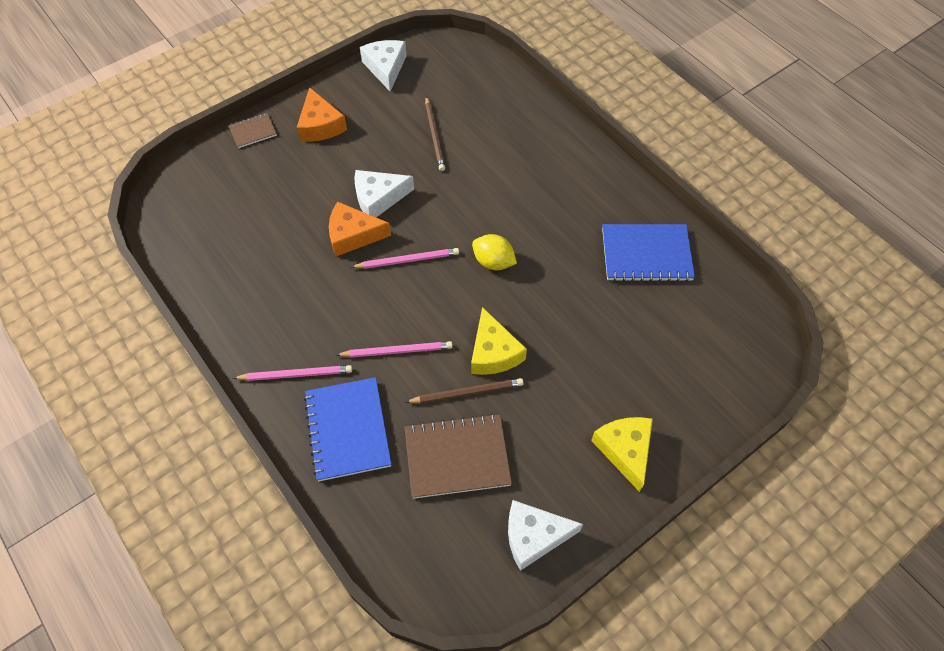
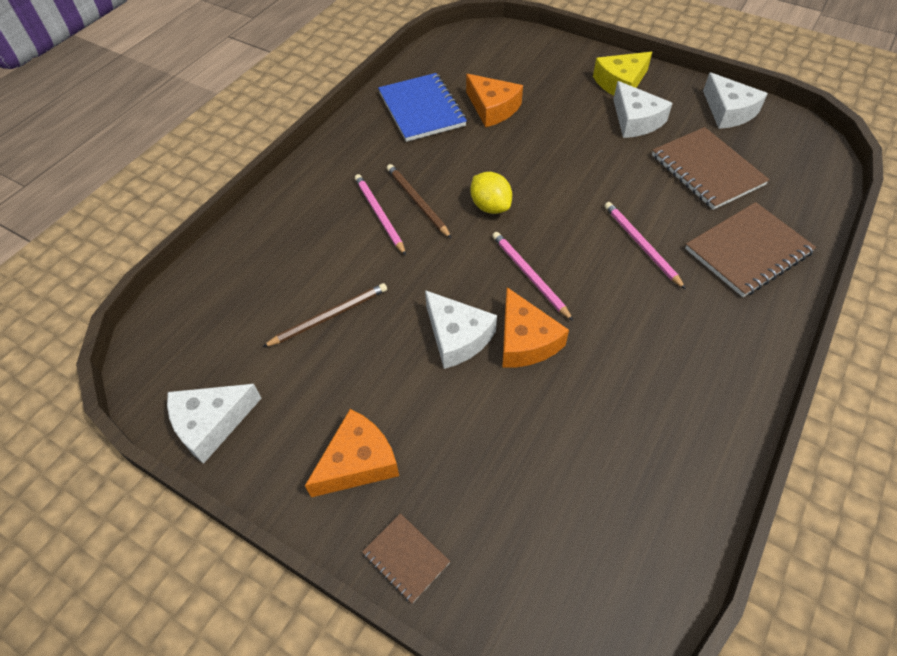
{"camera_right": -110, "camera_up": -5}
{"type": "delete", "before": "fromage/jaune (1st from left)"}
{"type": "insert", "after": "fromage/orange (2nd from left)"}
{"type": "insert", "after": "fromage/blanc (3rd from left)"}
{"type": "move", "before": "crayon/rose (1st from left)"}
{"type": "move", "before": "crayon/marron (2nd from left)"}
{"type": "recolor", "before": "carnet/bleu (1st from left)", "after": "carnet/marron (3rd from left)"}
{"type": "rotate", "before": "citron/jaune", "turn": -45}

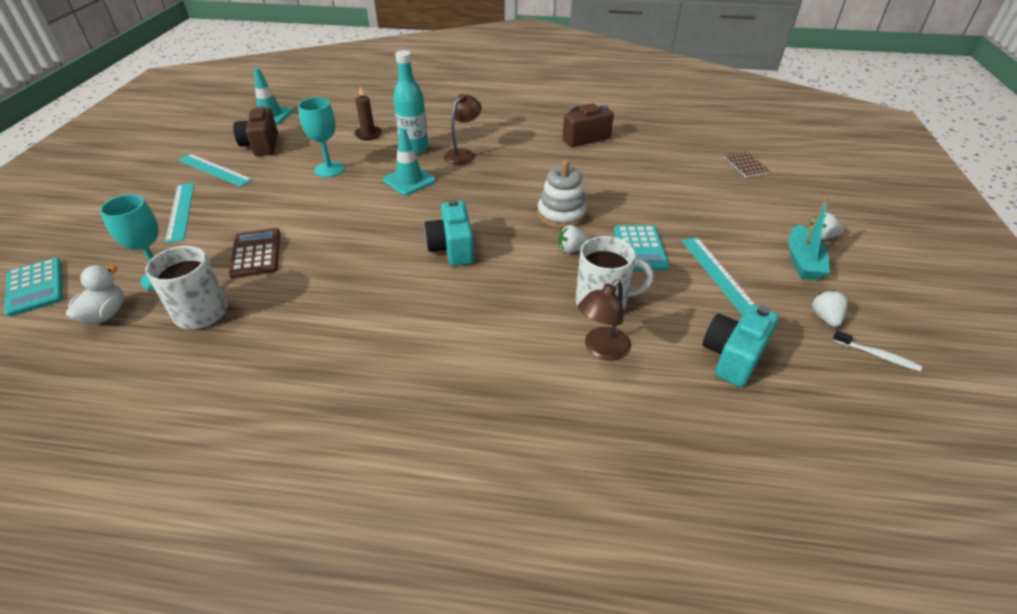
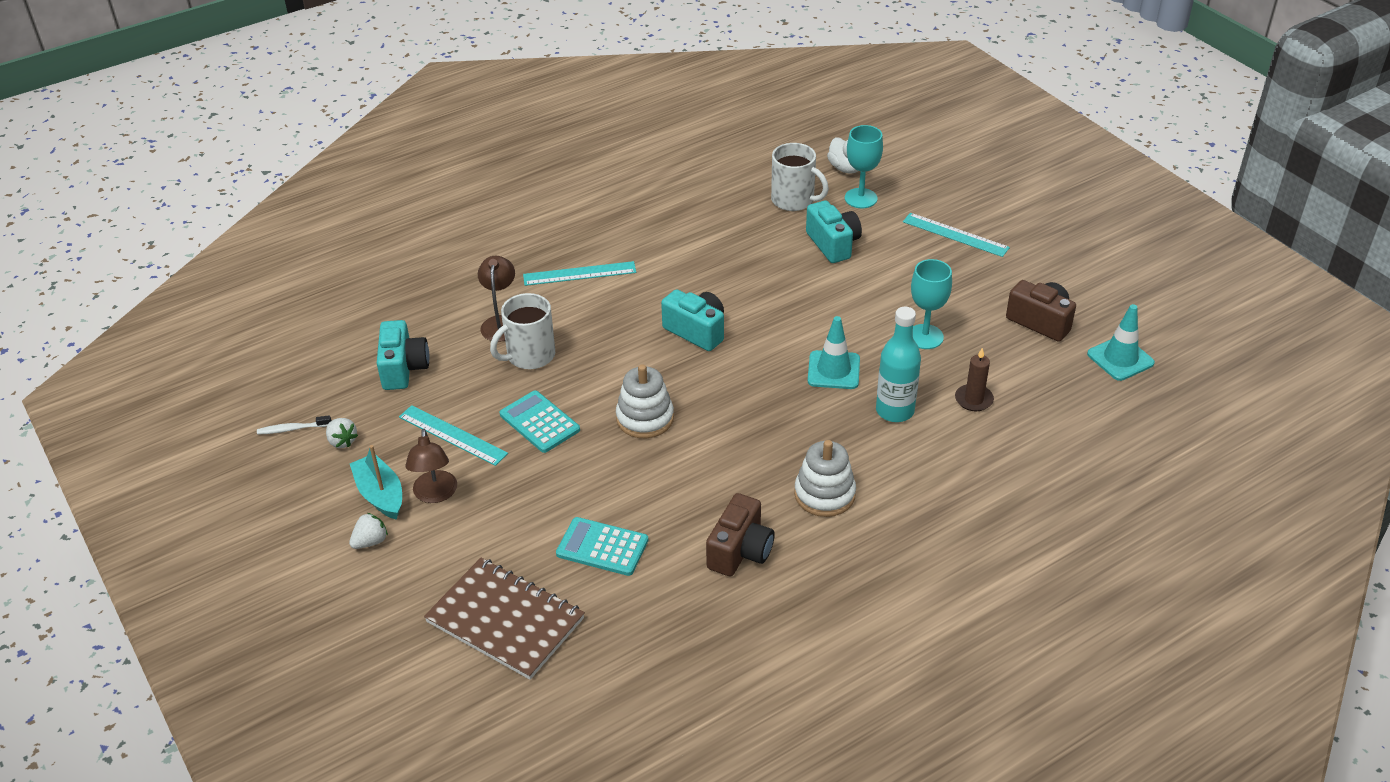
{"camera_right": 140, "camera_up": 0}
{"type": "delete", "before": "fraise/blanc (1st from left)"}
{"type": "insert", "after": "jouet à empiler/blanc (2nd from left)"}
{"type": "move", "before": "calculatrice/turquoise (1st from left in the first image)", "after": "calculatrice/turquoise (2nd from left)"}
{"type": "move", "before": "règle/turquoise (2nd from left)"}
{"type": "move", "before": "lampe/marron (1st from left)"}
{"type": "replace", "before": "calculatrice/marron", "after": "appareil photo/turquoise (3rd from left)"}
{"type": "resize", "before": "carnet/marron", "scale": 2.16}

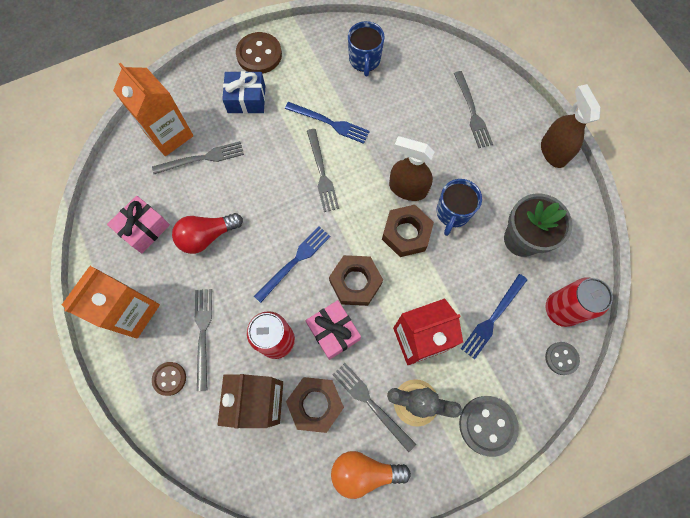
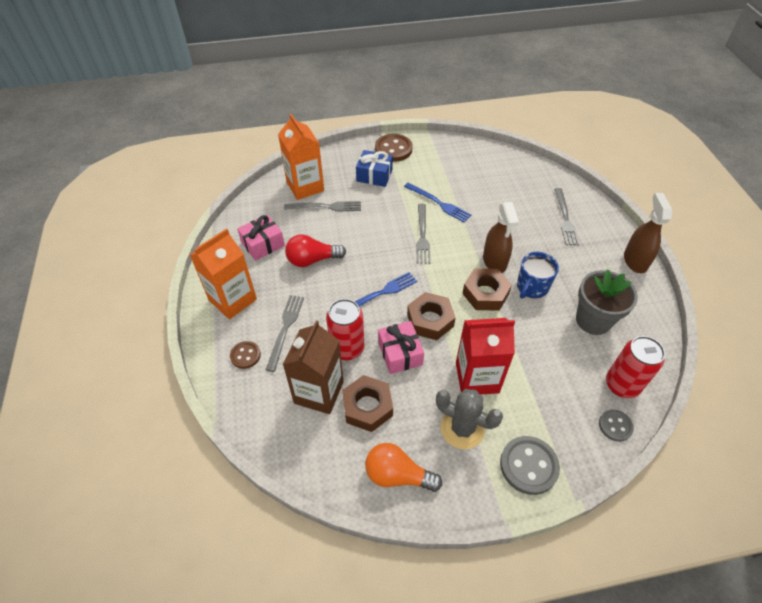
{"camera_right": 15, "camera_up": -20}
{"type": "delete", "before": "fourchette/gris (4th from left)"}
{"type": "delete", "before": "tasse/bleu (1st from left)"}
{"type": "delete", "before": "fourchette/bleu (3rd from left)"}
{"type": "rotate", "before": "vaporisateur/marron (1st from left)", "turn": -135}

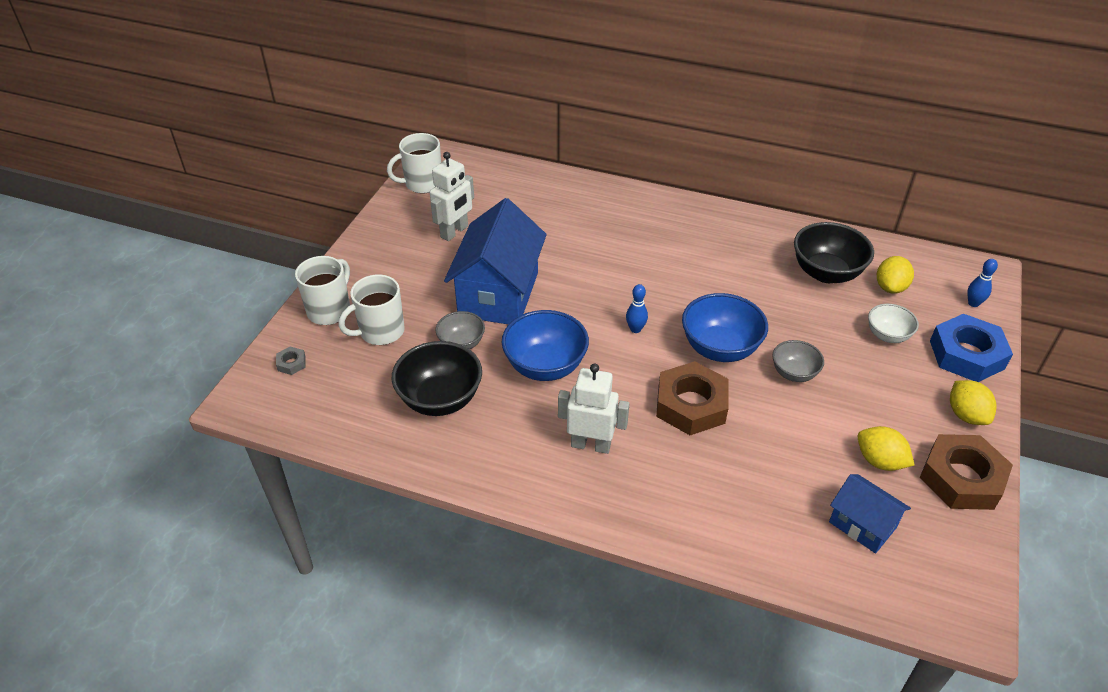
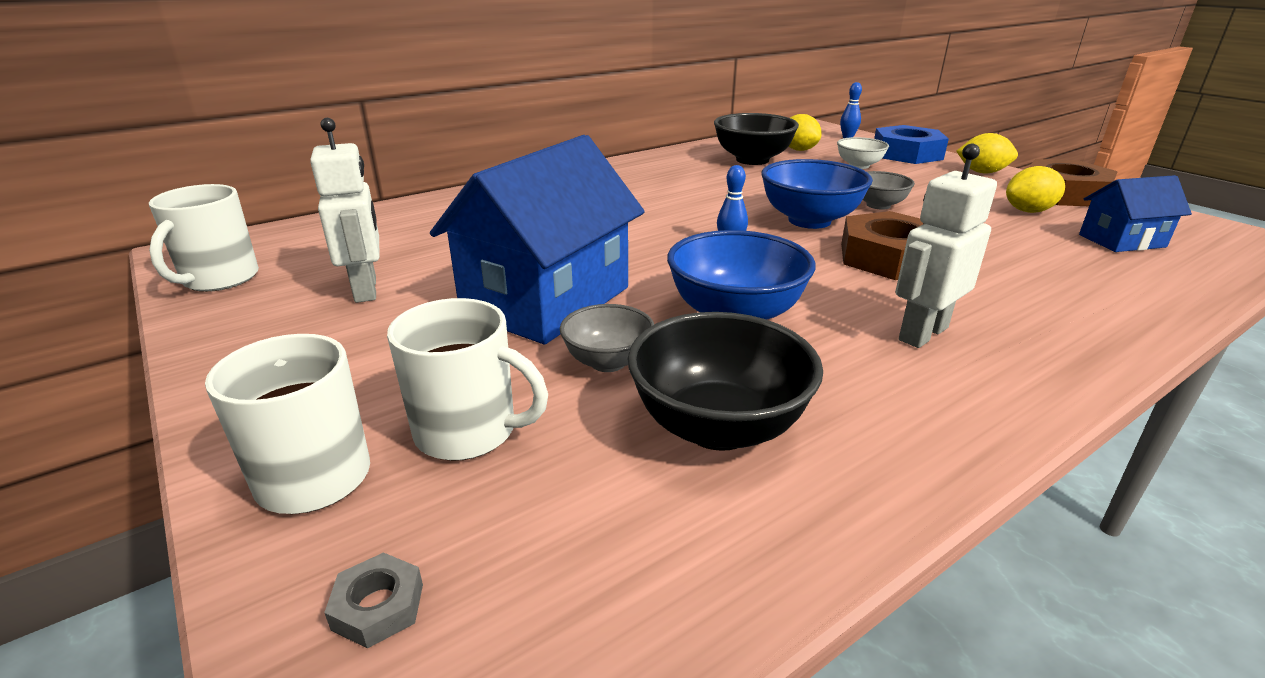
{"camera_right": -55, "camera_up": -15}
{"type": "rotate", "before": "tasse/blanc (2nd from left in the first image)", "turn": -75}
{"type": "rotate", "before": "maison/bleu (1st from left)", "turn": 75}

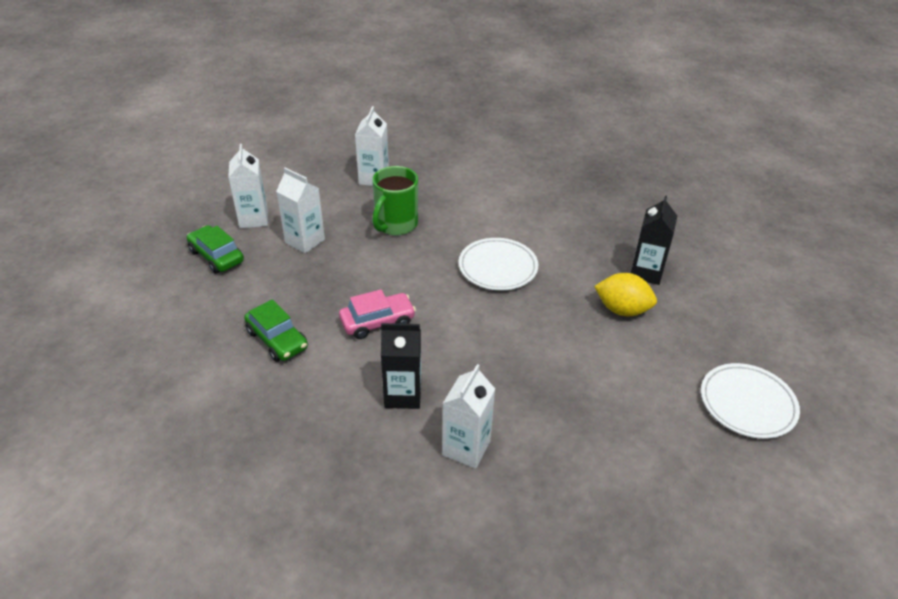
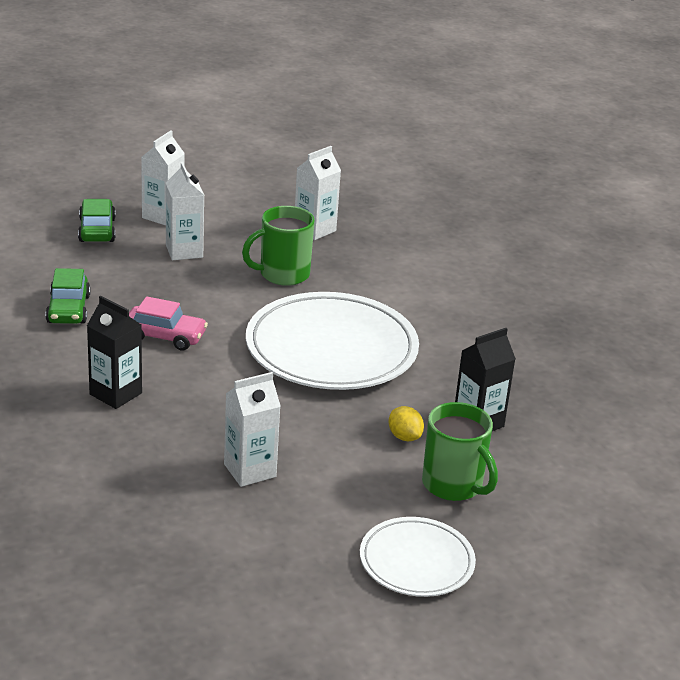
{"camera_right": 35, "camera_up": -10}
{"type": "insert", "after": "tasse/vert (2nd from left)"}
{"type": "move", "before": "brique de lait/blanc (4th from left in the first image)", "after": "brique de lait/blanc (3rd from left)"}
{"type": "resize", "before": "assiette/blanc (1st from left)", "scale": 1.82}
{"type": "resize", "before": "citron/jaune", "scale": 0.63}

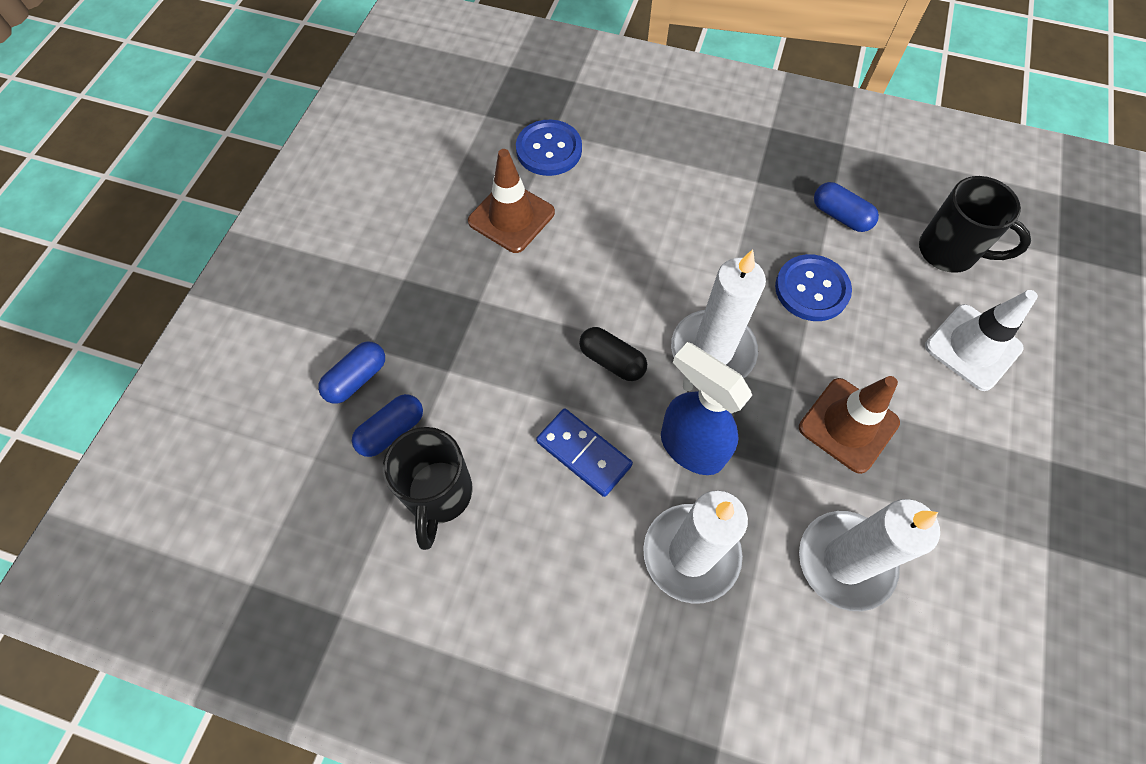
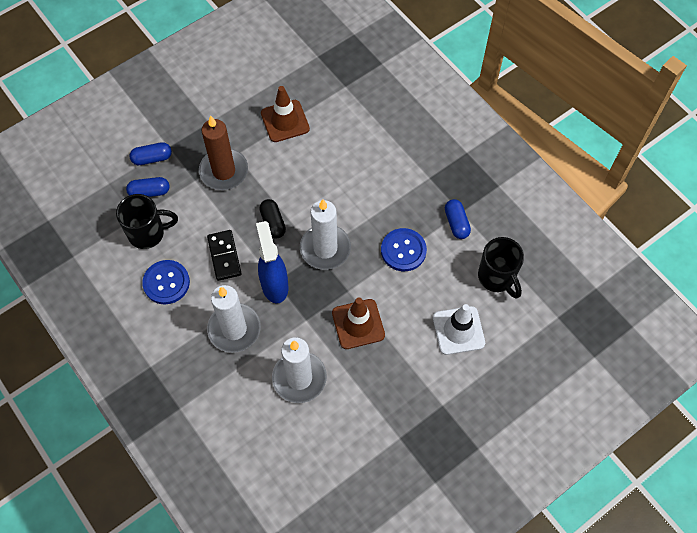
{"camera_right": 35, "camera_up": 0}
{"type": "insert", "after": "bougie/marron"}
{"type": "move", "before": "bouton/bleu (1st from left)"}
{"type": "recolor", "before": "domino/bleu", "after": "domino/noir"}
{"type": "rotate", "before": "tasse/noir (1st from left)", "turn": -135}

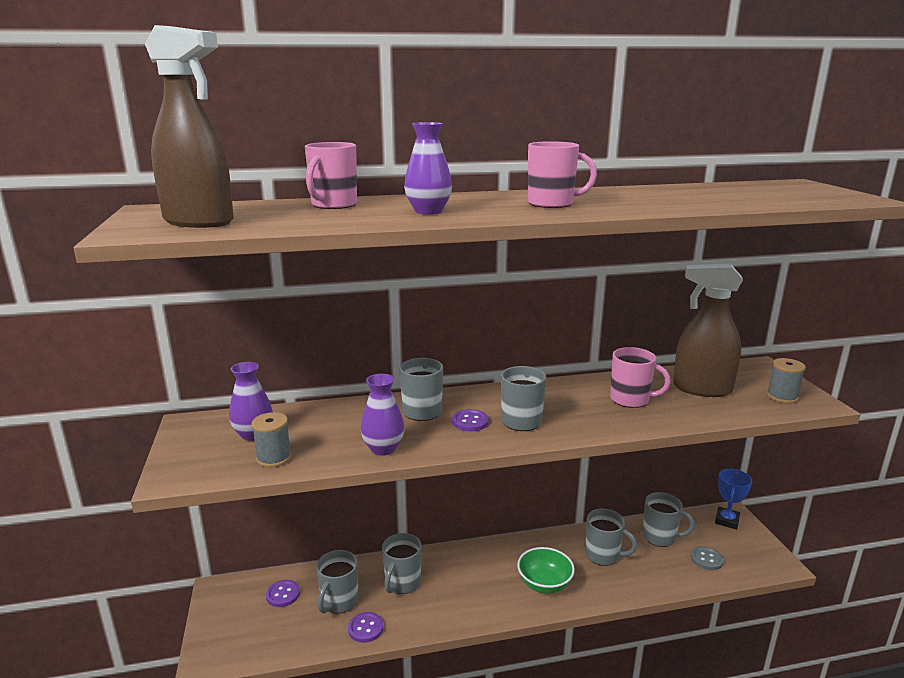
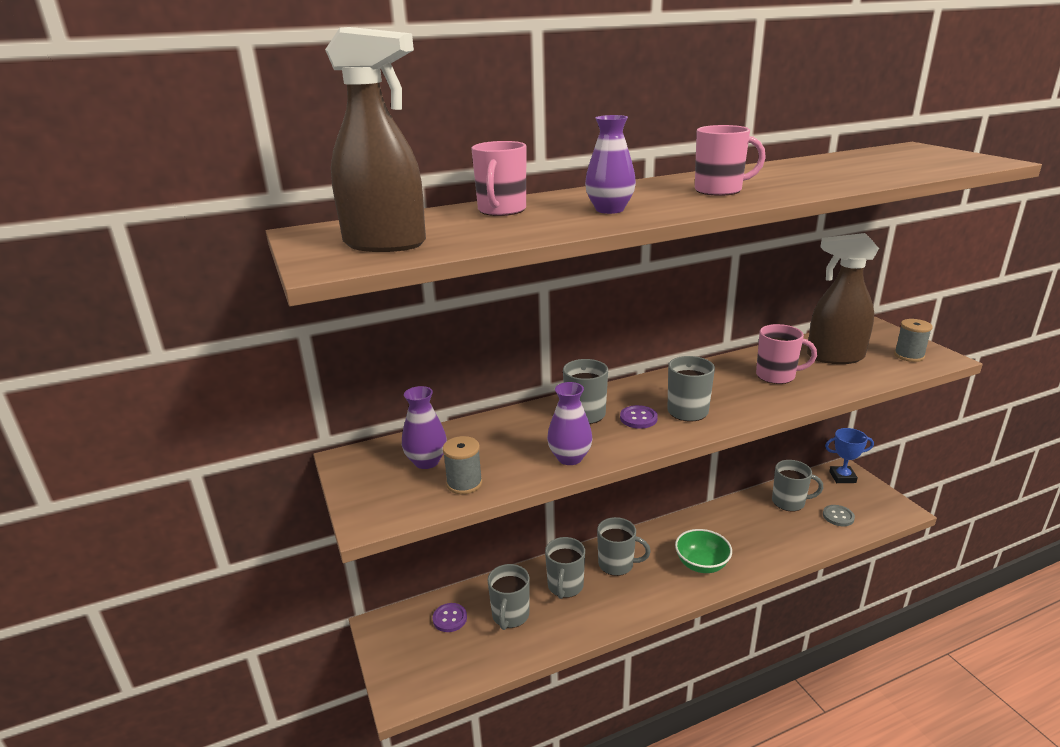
{"camera_right": -10, "camera_up": 5}
{"type": "delete", "before": "bouton/violet (2nd from left)"}
{"type": "move", "before": "tasse/gris (5th from left in the first image)", "after": "tasse/gris (4th from left)"}
{"type": "rotate", "before": "trophée/bleu", "turn": 75}

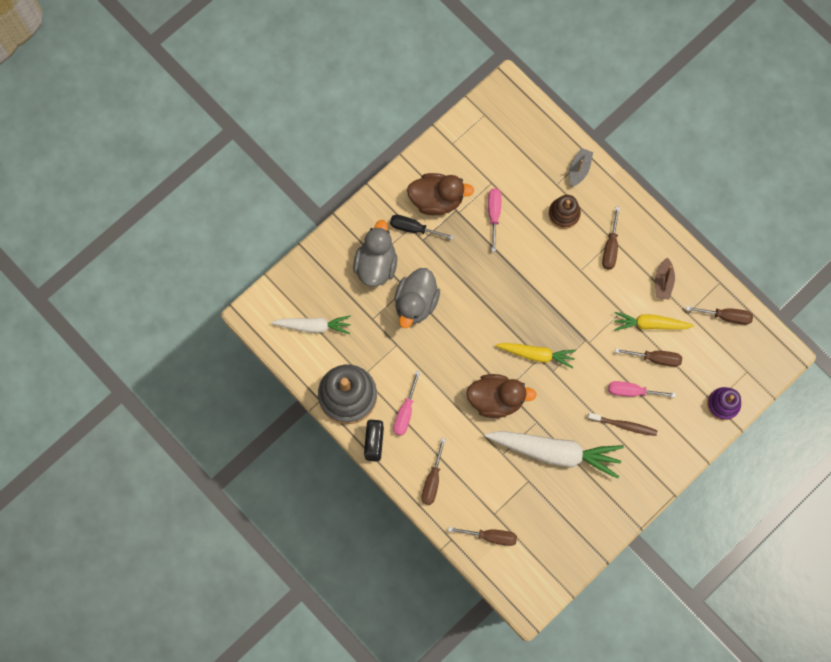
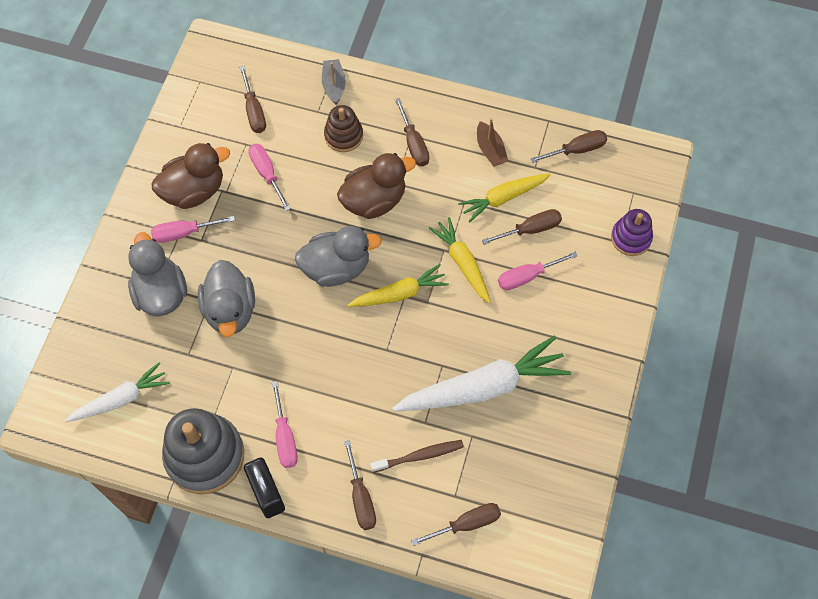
{"camera_right": -30, "camera_up": -10}
{"type": "insert", "after": "tournevis/marron (1st from left)"}
{"type": "insert", "after": "canard/gris (3rd from left)"}
{"type": "insert", "after": "carotte/jaune (2nd from left)"}
{"type": "move", "before": "canard/marron (2nd from left)"}
{"type": "move", "before": "brosse à dents/marron"}
{"type": "recolor", "before": "tournevis/noir", "after": "tournevis/rose (1st from left)"}

